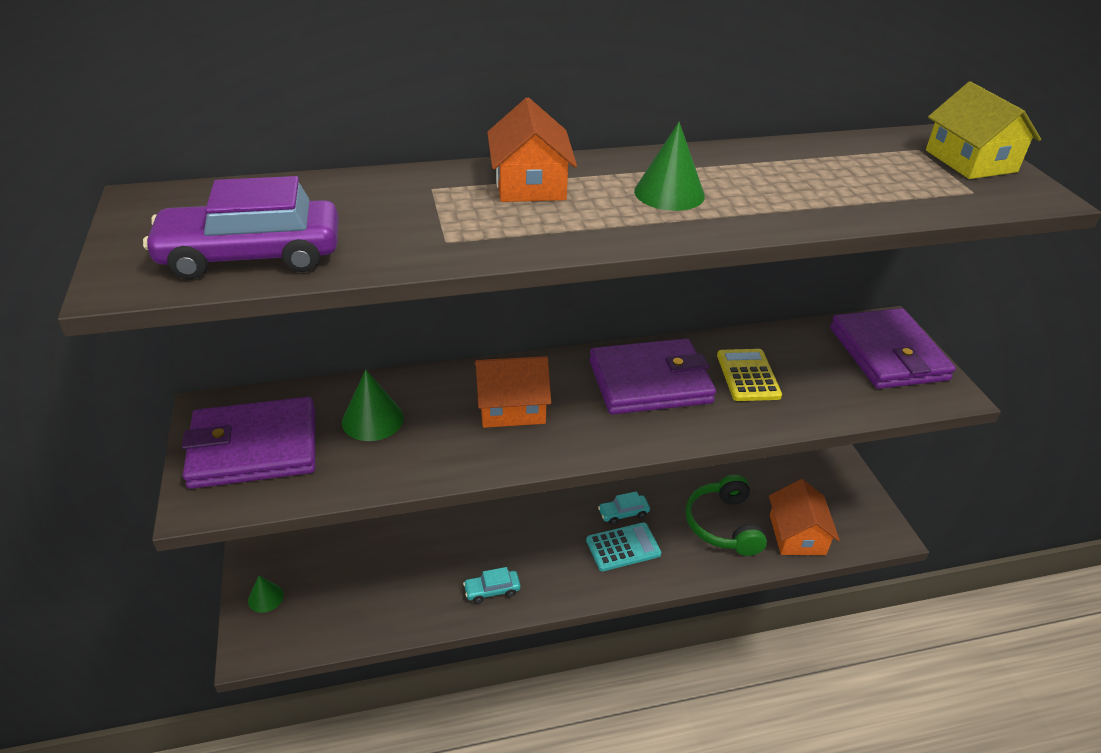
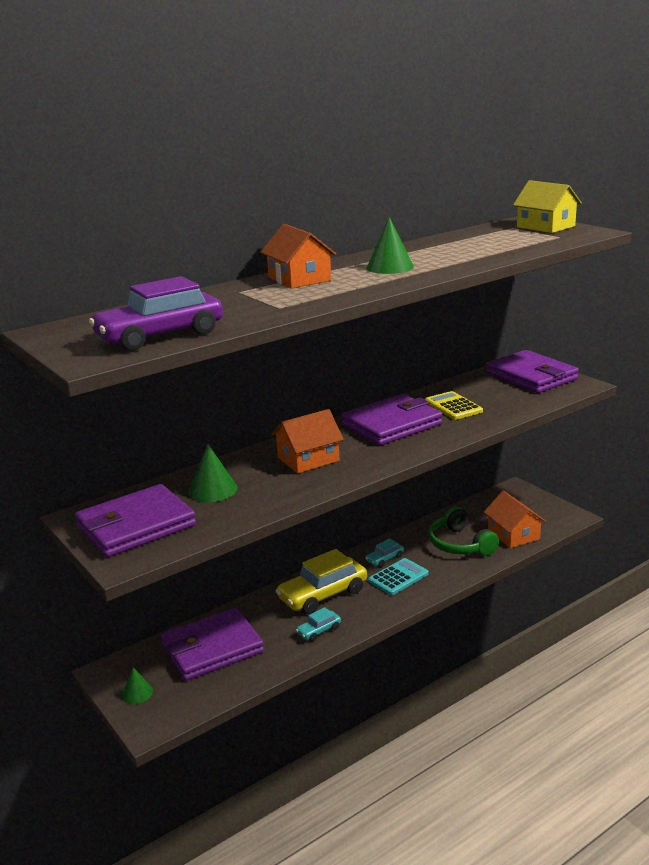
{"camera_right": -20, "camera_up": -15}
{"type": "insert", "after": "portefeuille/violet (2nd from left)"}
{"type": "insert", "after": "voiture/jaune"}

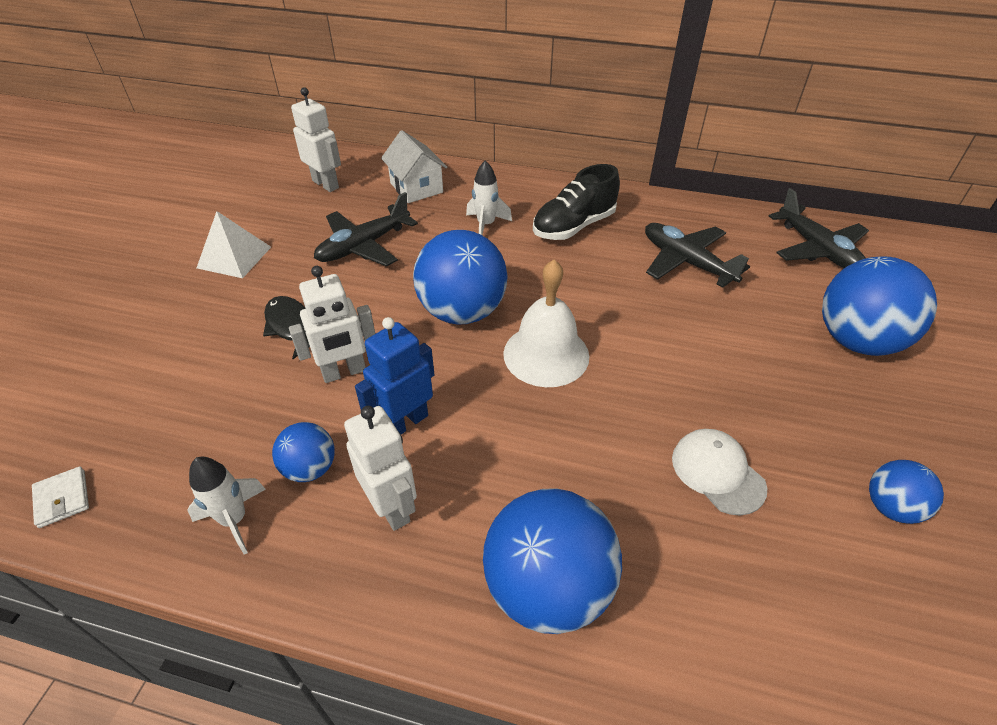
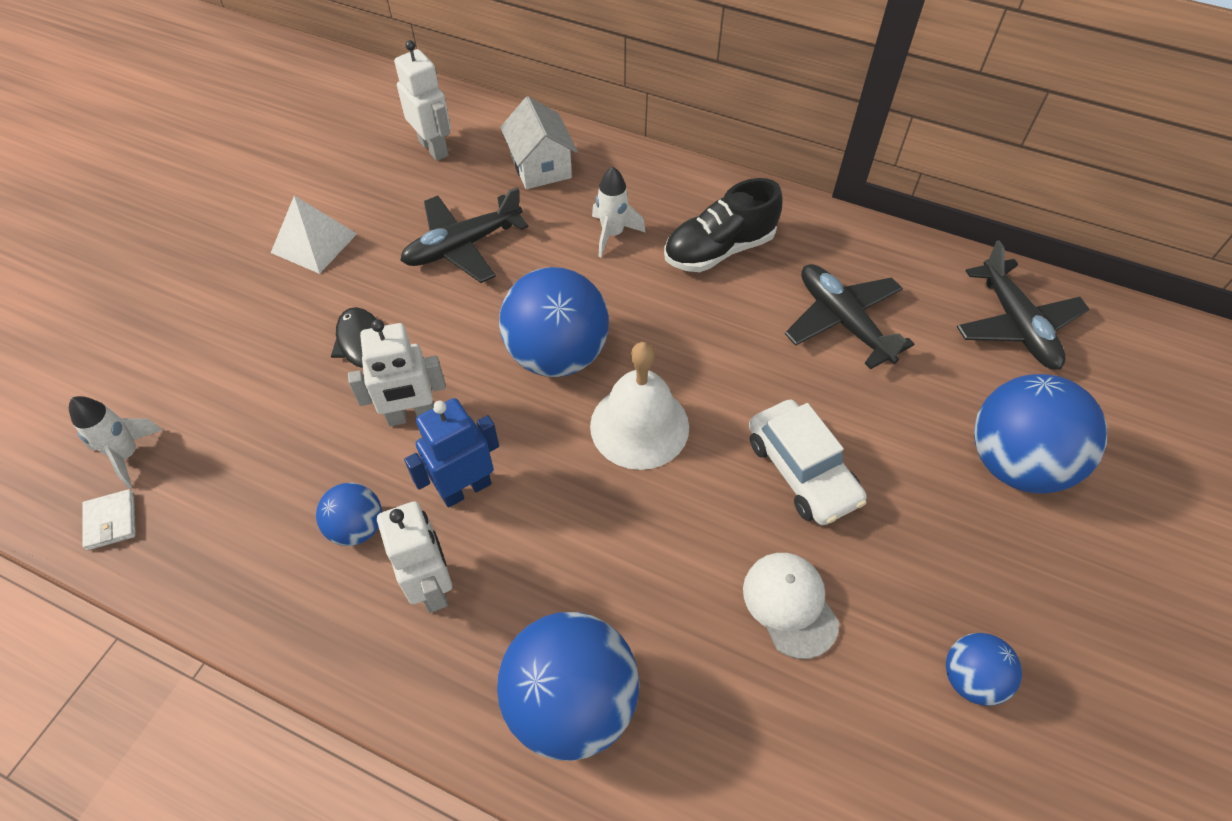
{"camera_right": 10, "camera_up": 10}
{"type": "insert", "after": "voiture/blanc"}
{"type": "move", "before": "fusée/blanc (1st from left)"}

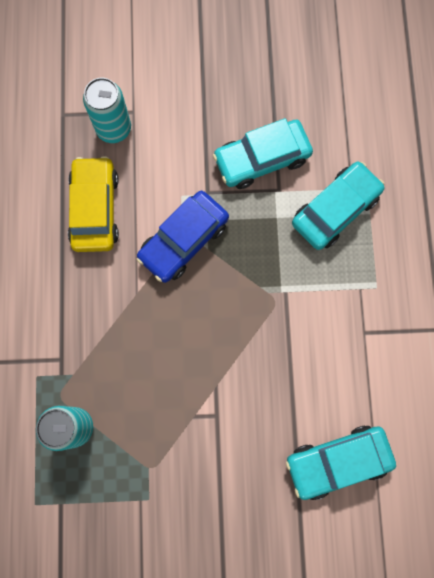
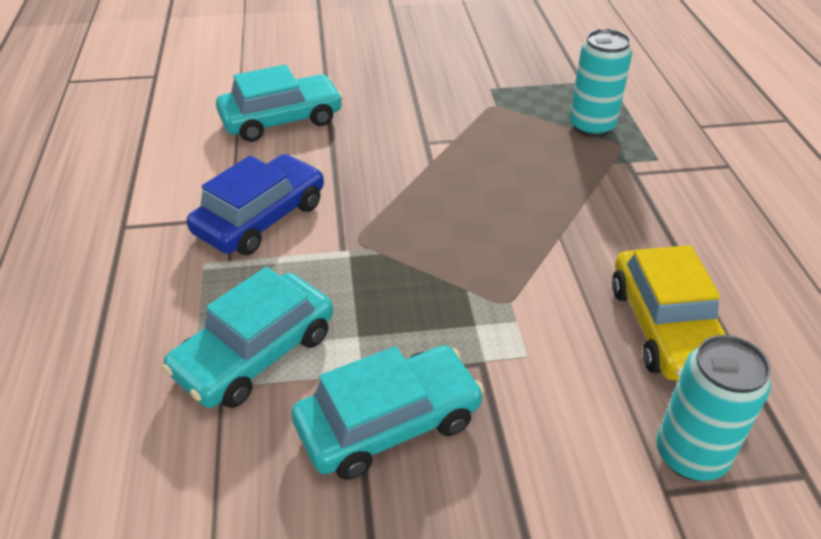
{"camera_right": 175, "camera_up": -35}
{"type": "move", "before": "voiture/bleu"}

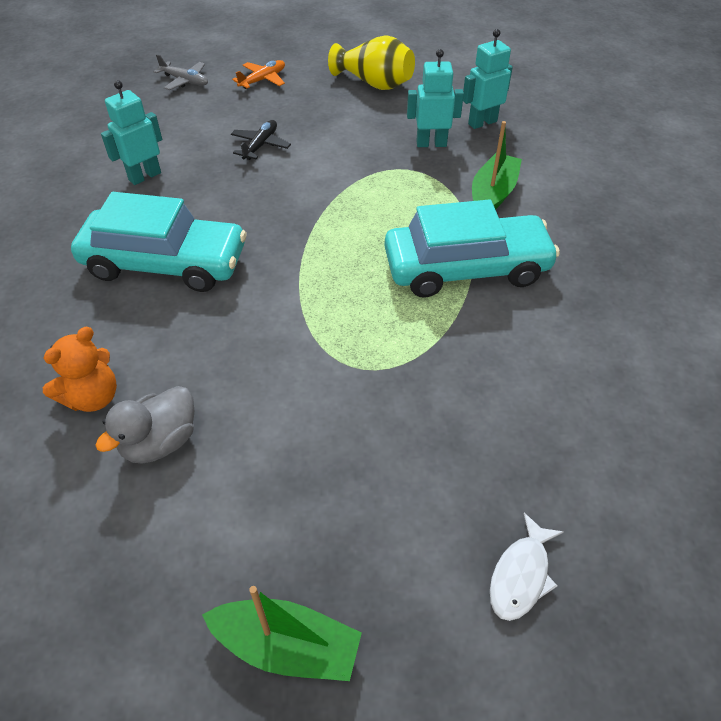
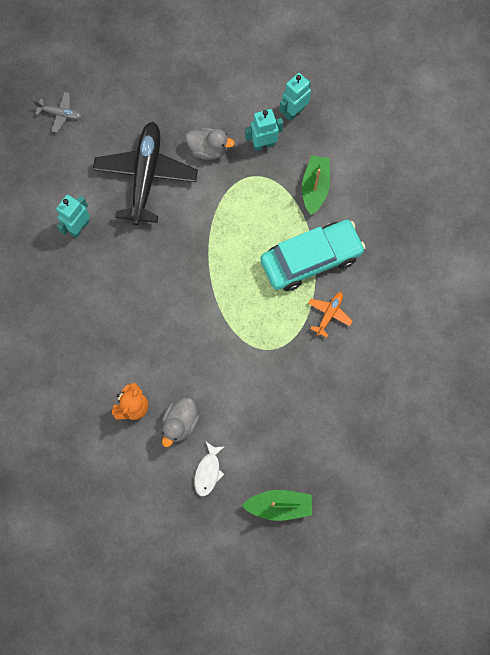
{"camera_right": -15, "camera_up": 25}
{"type": "delete", "before": "voiture/turquoise (1st from left)"}
{"type": "delete", "before": "vase/jaune"}
{"type": "insert", "after": "canard/gris (2nd from left)"}
{"type": "move", "before": "avion/orange"}
{"type": "move", "before": "poisson/blanc"}
{"type": "resize", "before": "avion/noir", "scale": 2.27}

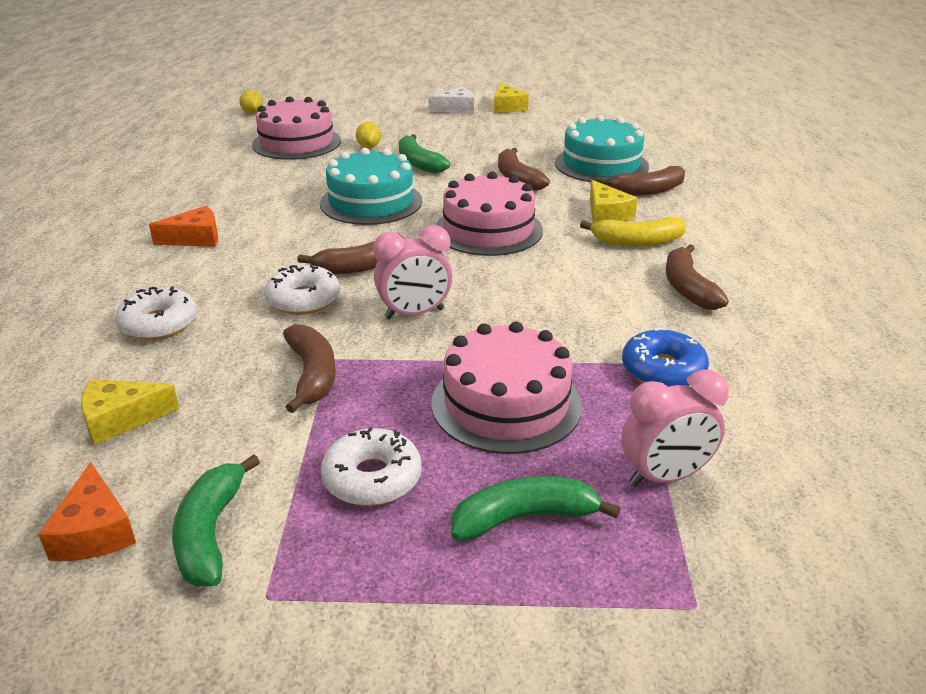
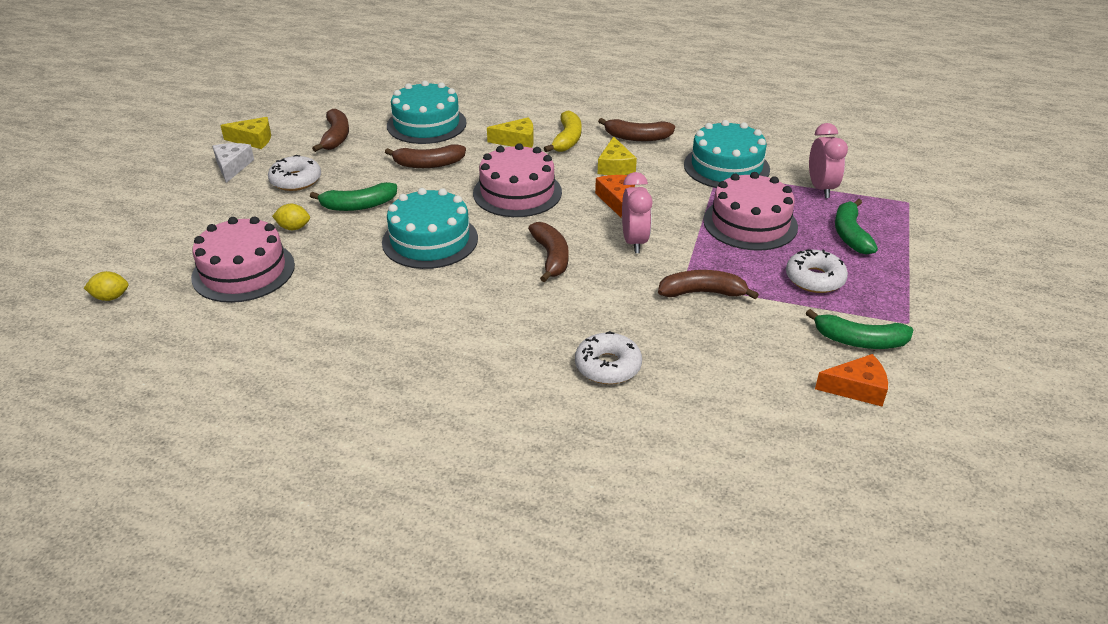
{"camera_right": -75, "camera_up": 5}
{"type": "move", "before": "fromage/jaune (1st from left in the first image)", "after": "fromage/jaune (3rd from left)"}
{"type": "move", "before": "fromage/orange (2nd from left in the first image)", "after": "fromage/orange (1st from left)"}
{"type": "move", "before": "beignet/blanc (2nd from left in the first image)", "after": "beignet/blanc (1st from left)"}
{"type": "move", "before": "banane/marron (4th from left in the first image)", "after": "banane/marron (1st from left)"}
{"type": "replace", "before": "beignet/bleu", "after": "gâteau/turquoise (3rd from left)"}

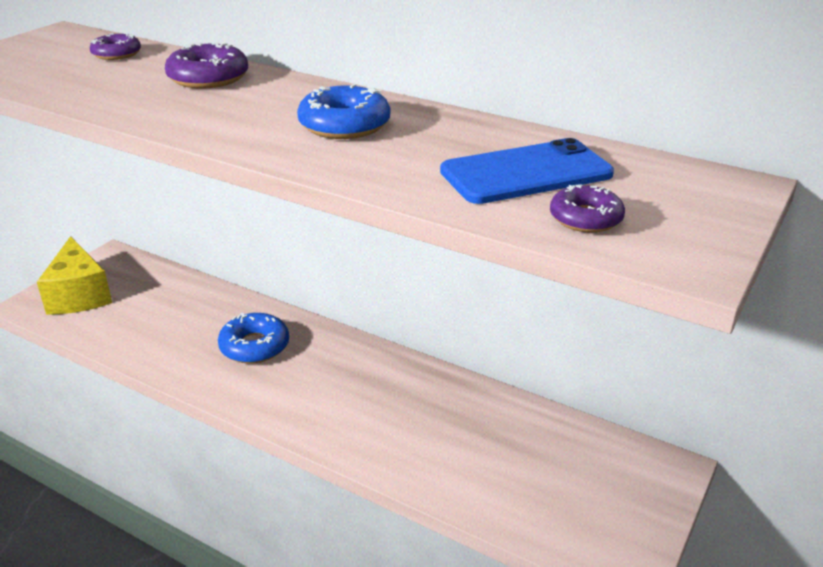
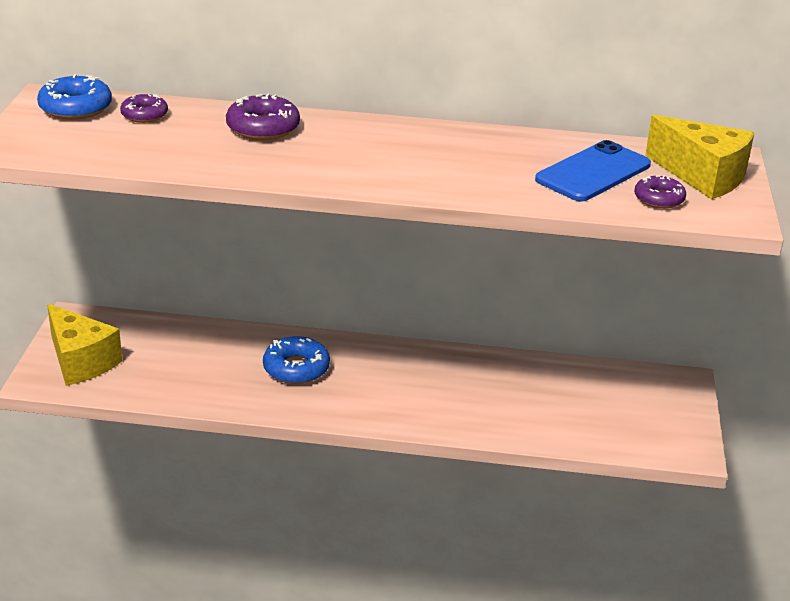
{"camera_right": -25, "camera_up": 0}
{"type": "insert", "after": "fromage/jaune (2nd from left)"}
{"type": "move", "before": "beignet/bleu (2nd from left in the first image)", "after": "beignet/bleu (1st from left)"}

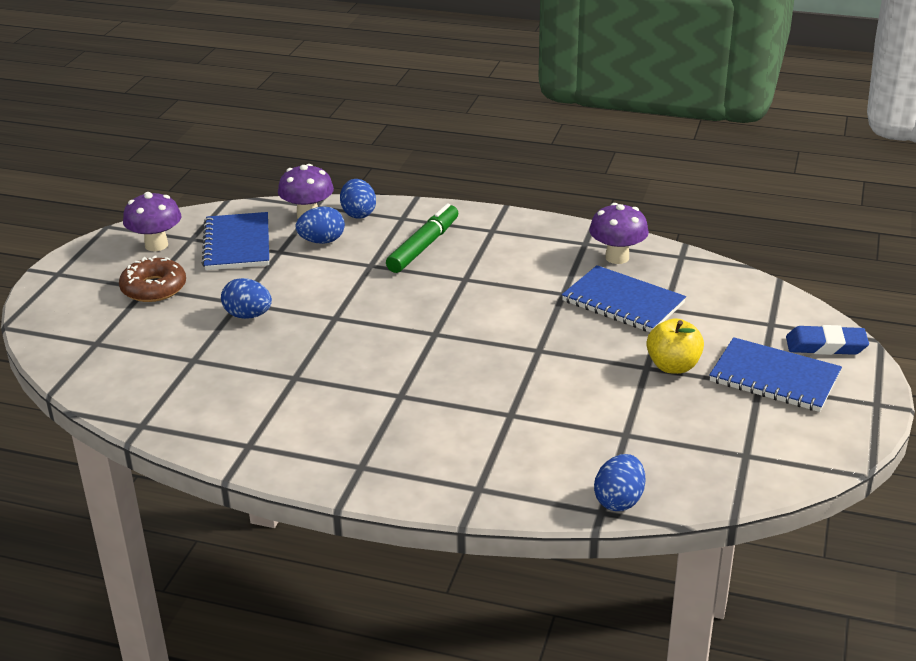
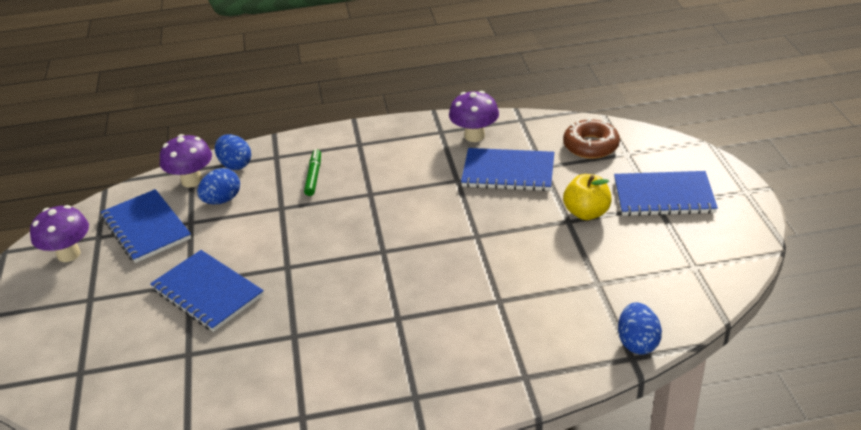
{"camera_right": -25, "camera_up": 5}
{"type": "delete", "before": "gomme/bleu"}
{"type": "move", "before": "beignet/marron"}
{"type": "replace", "before": "œuf/bleu (1st from left)", "after": "carnet/bleu (2nd from left)"}
{"type": "resize", "before": "feutre/vert", "scale": 0.62}

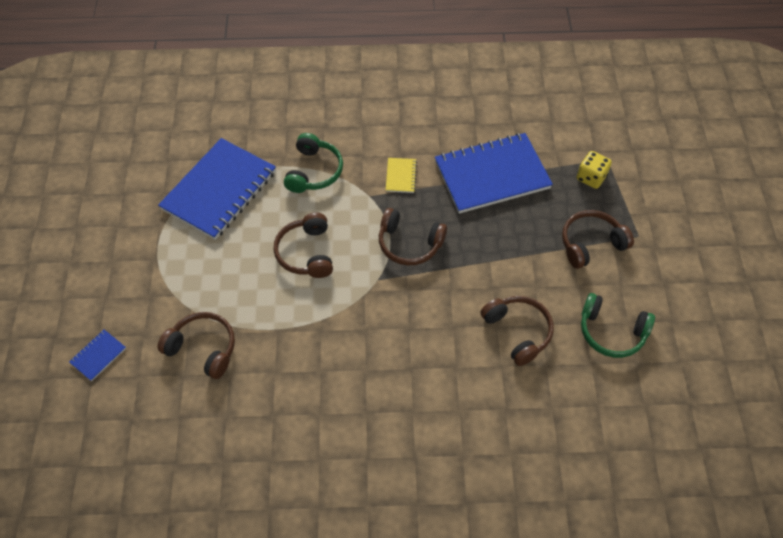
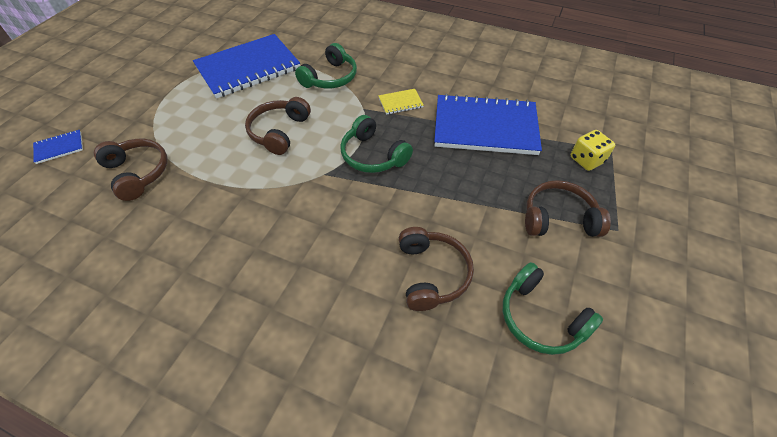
{"camera_right": 25, "camera_up": -5}
{"type": "recolor", "before": "casque audio/marron (3rd from left)", "after": "casque audio/vert (2nd from left)"}
{"type": "rotate", "before": "carnet/jaune", "turn": 45}

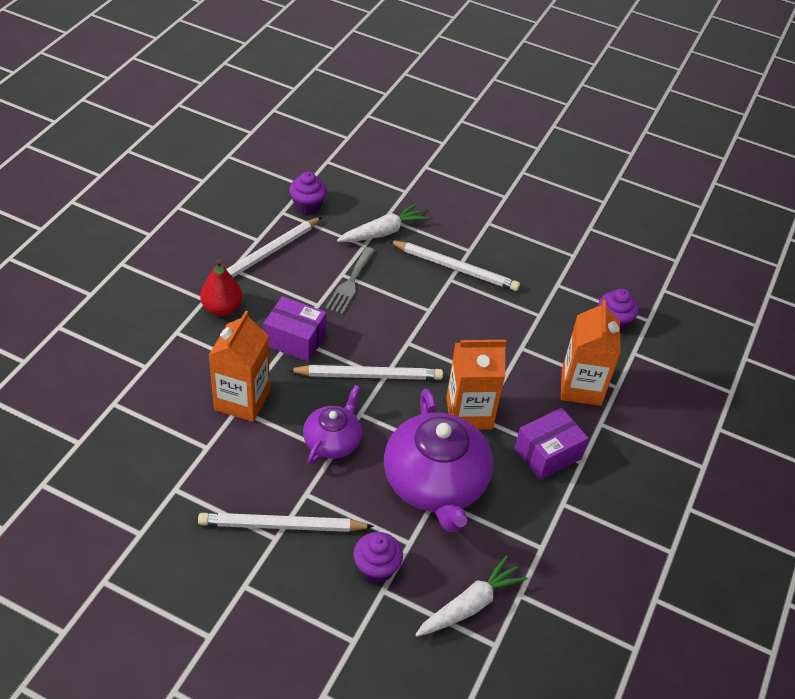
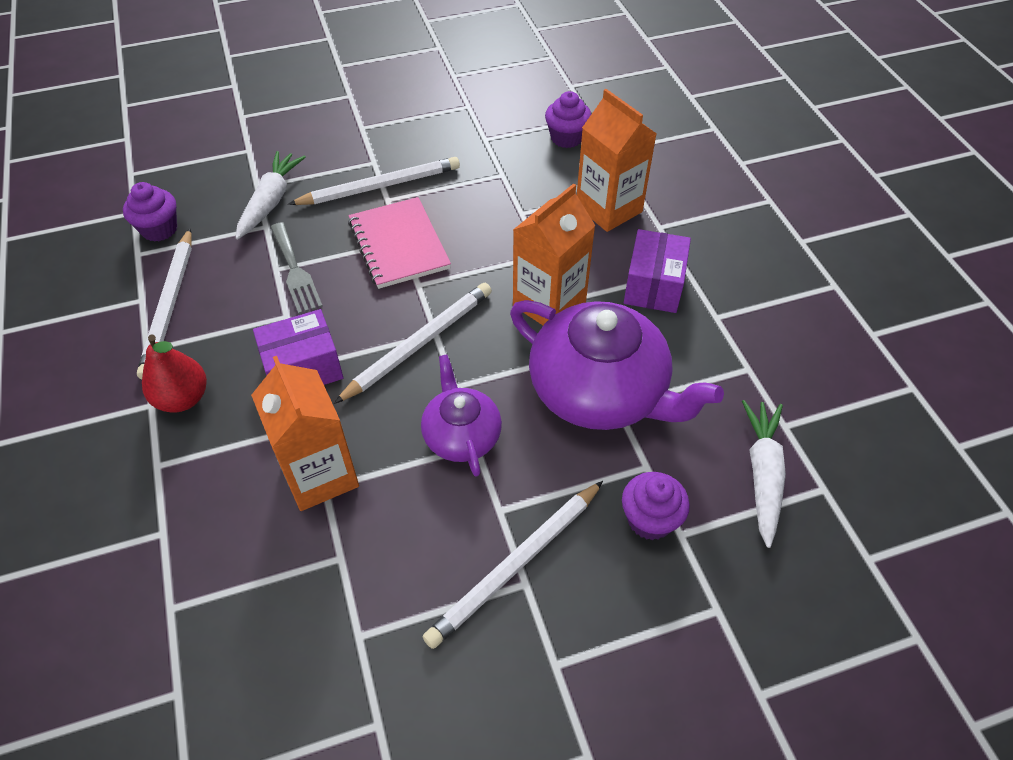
{"camera_right": -40, "camera_up": 5}
{"type": "insert", "after": "carnet/rose"}

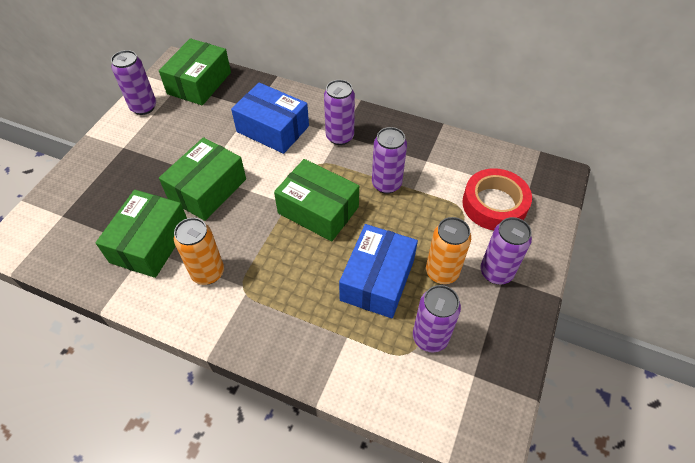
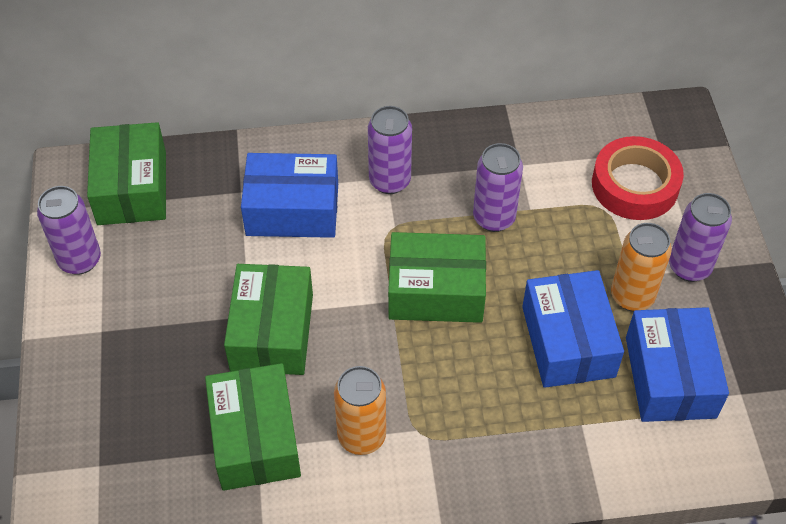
{"camera_right": -30, "camera_up": 0}
{"type": "replace", "before": "canette/violet (4th from left)", "after": "boîte/bleu (3rd from left)"}

